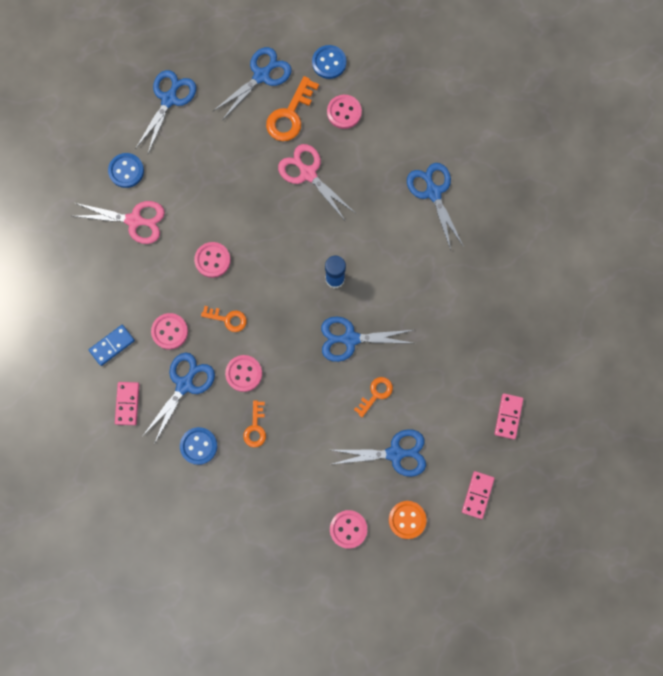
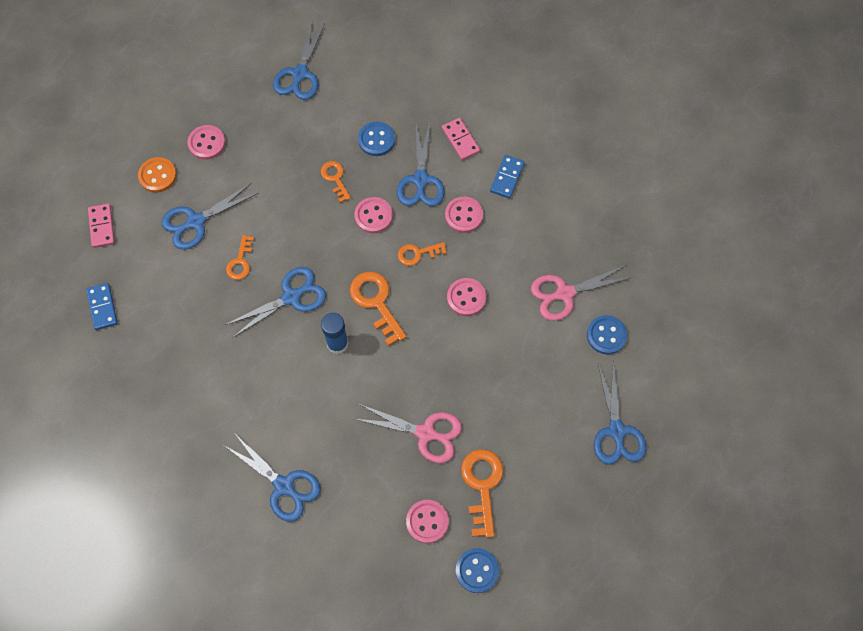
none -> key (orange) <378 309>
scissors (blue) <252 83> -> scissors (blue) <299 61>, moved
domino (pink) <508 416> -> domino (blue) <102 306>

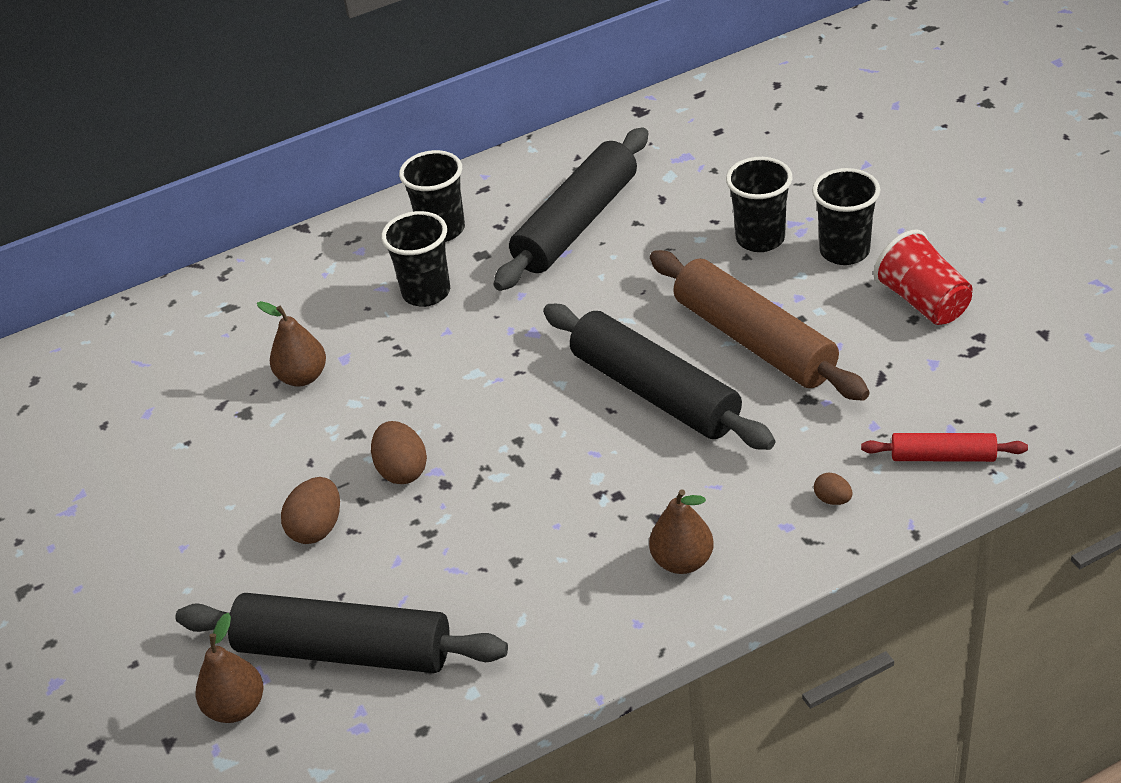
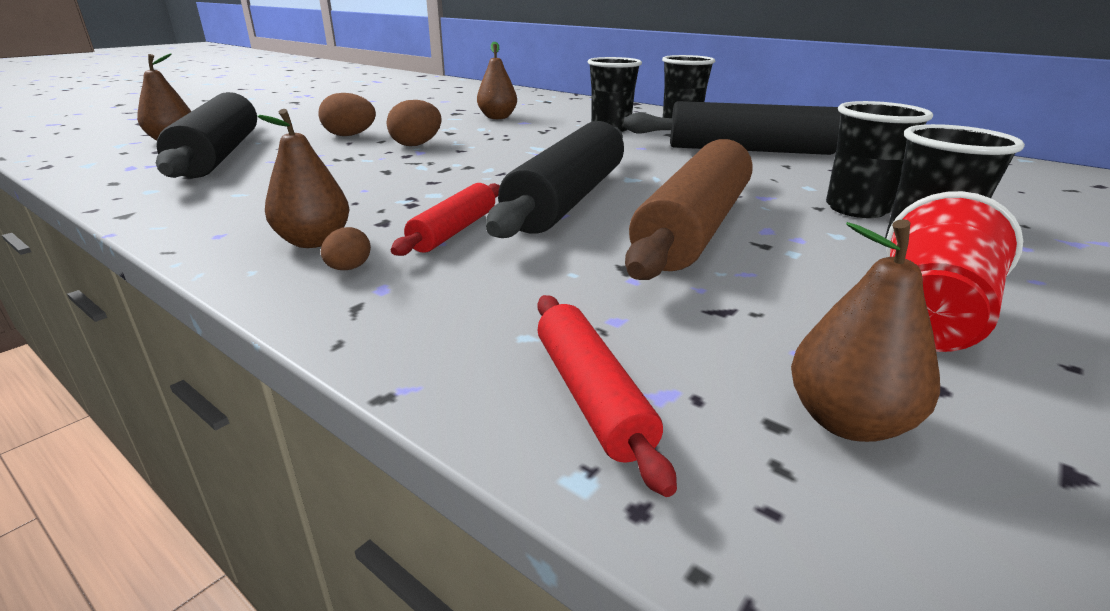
none -> rolling pin (red) <445 219>
none -> pear (brown) <865 330>
egg (brown) <833 489> -> egg (brown) <346 248>, moved

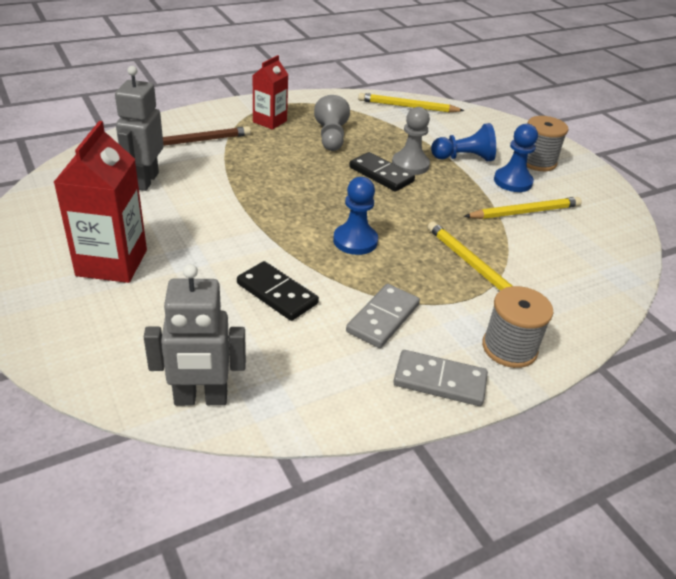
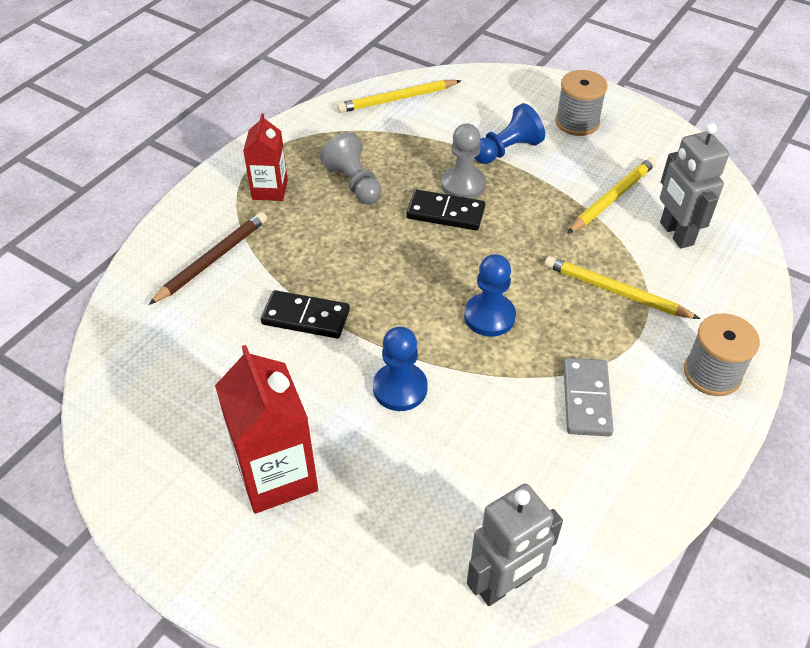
domino (grey) <440 378> -> none
robot (grey) <139 128> -> robot (grey) <694 186>, moved
domino (black) <278 291> -> domino (black) <305 314>, moved
pawn (blue) <516 158> -> pawn (blue) <400 368>, moved

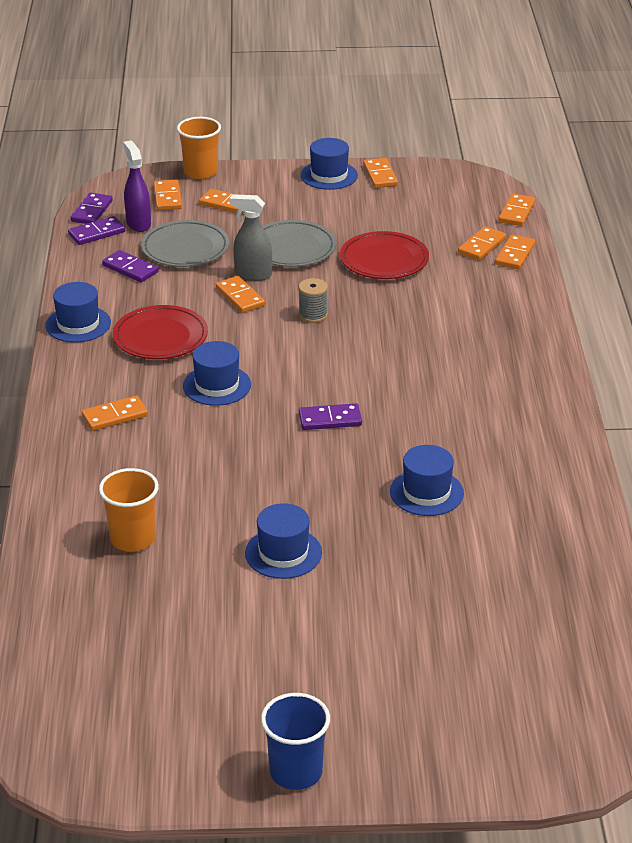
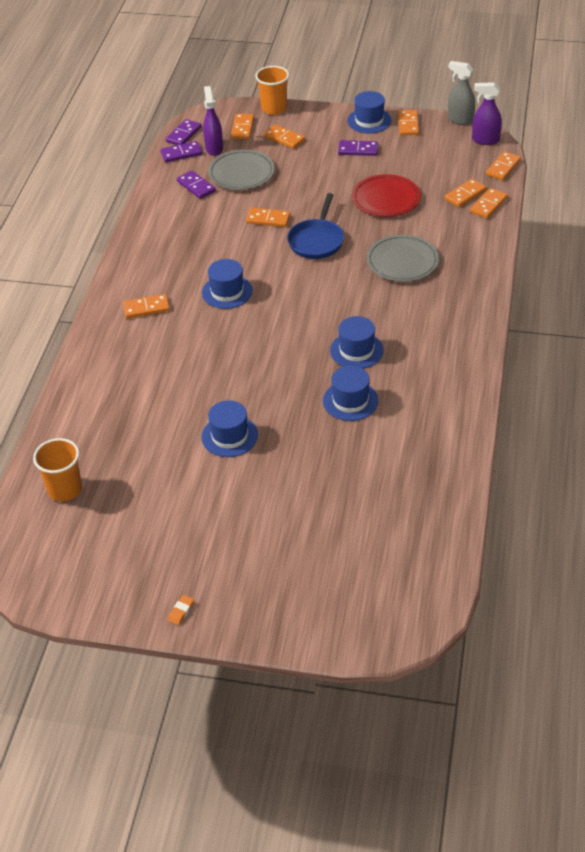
plate (red) <160 332> -> none
none -> spray bottle (purple) <487 113>
hat (blue) <78 312> -> hat (blue) <357 342>, moved
cup (orange) <129 510> -> cup (orange) <57 469>, moved
spray bottle (grey) <250 237> -> spray bottle (grey) <461 93>, moved
plate (grey) <299 243> -> plate (grey) <402 258>, moved
domino (purple) <330 416> -> domino (purple) <358 148>, moved
cup (blue) <295 741> -> eraser (orange) <181 610>
spool (grey) <313 300> -> pan (blue) <315 226>
domino (orange) <240 294> -> domino (orange) <268 217>, 60 degrees counterclockwise

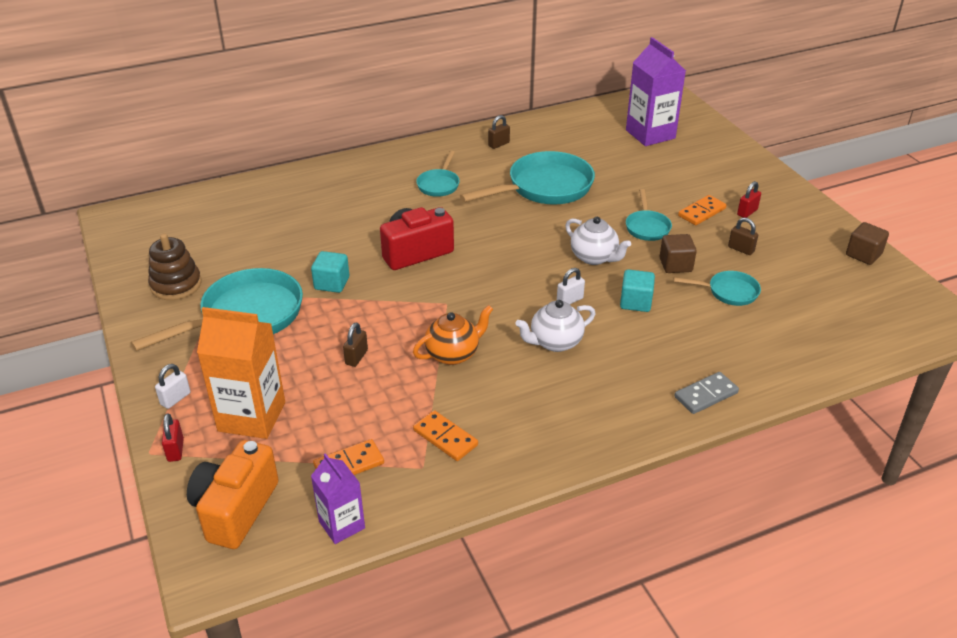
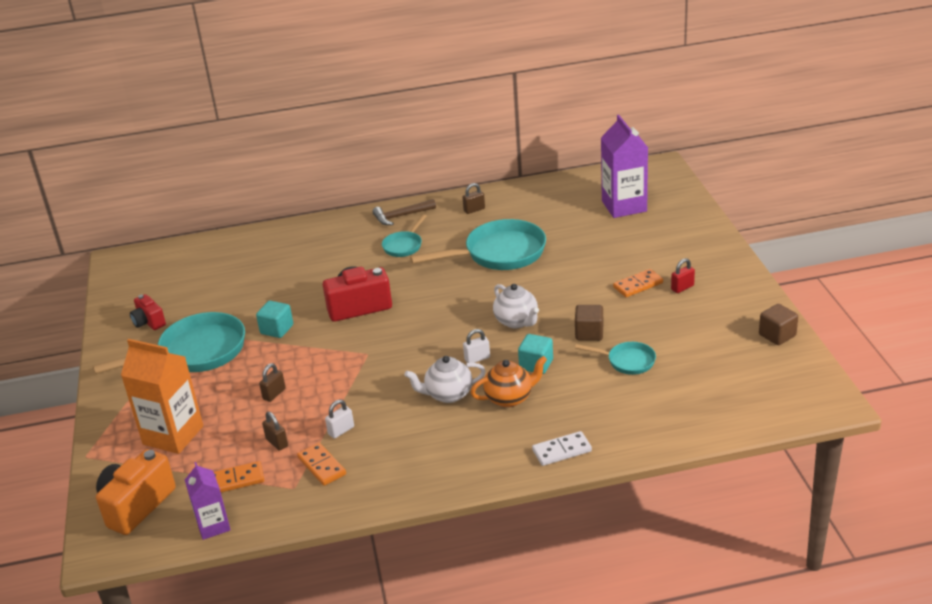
padlock (red) <173 437> -> none
pan (turquoise) <649 215> -> none
none -> hammer (brown) <404 212>
padlock (white) <172 386> -> padlock (white) <339 419>, moved
teapot (orange) <453 335> -> teapot (orange) <509 382>, moved
padlock (brown) <743 236> -> padlock (brown) <275 431>, moved
stacking toy (brown) <174 266> -> camera (red) <148 312>
domino (grey) <706 393> -> domino (white) <562 448>

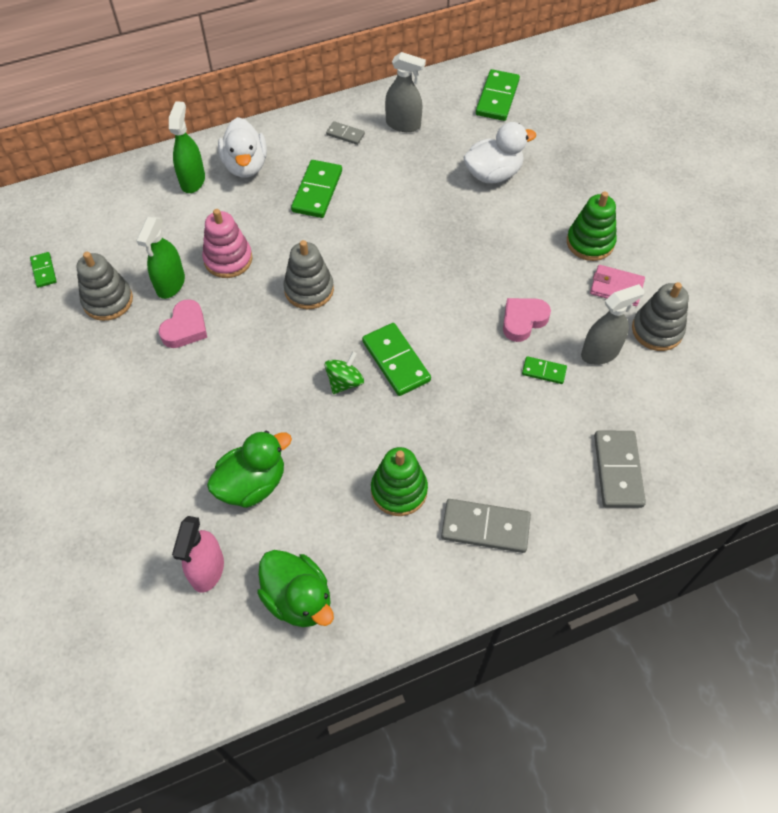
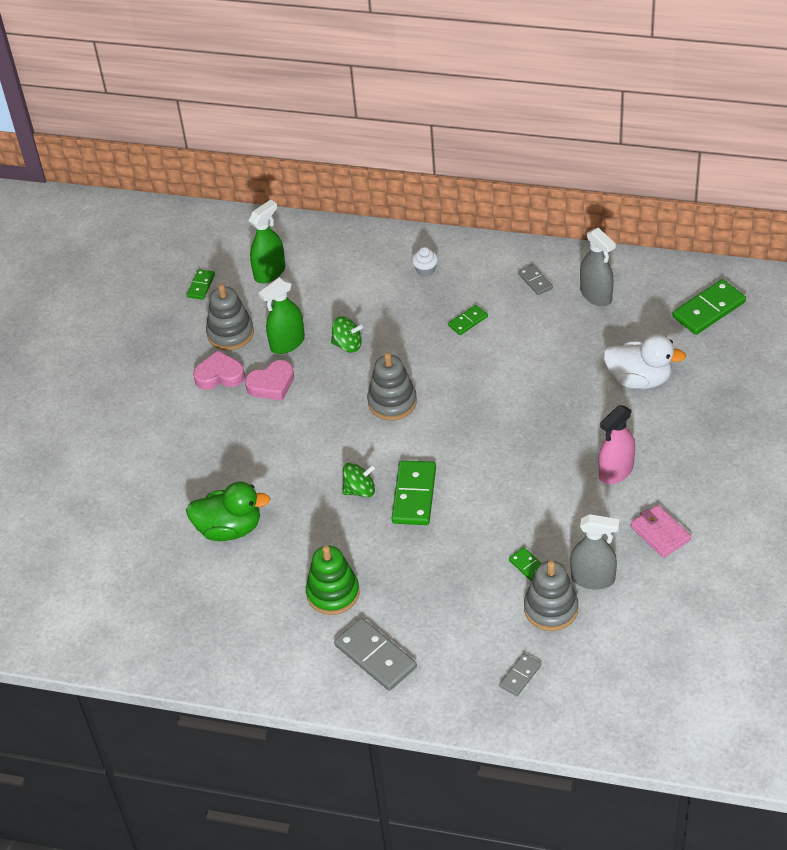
duck (green) <295 588> -> none
stacking toy (green) <592 226> -> none
spray bottle (green) <187 147> -> spray bottle (green) <267 241>, moved
spray bottle (pink) <198 554> -> spray bottle (pink) <617 444>, moved
heart (pink) <527 320> -> heart (pink) <219 370>, moved
stacking toy (grey) <660 316> -> stacking toy (grey) <551 596>, moved
stacking toy (pink) <227 243> -> spinning top (green) <347 334>
duck (white) <242 147> -> cupcake (white) <425 262>
domino (green) <316 189> -> domino (green) <468 320>, x0.55
domino (grey) <620 469> -> domino (grey) <520 674>, x0.55

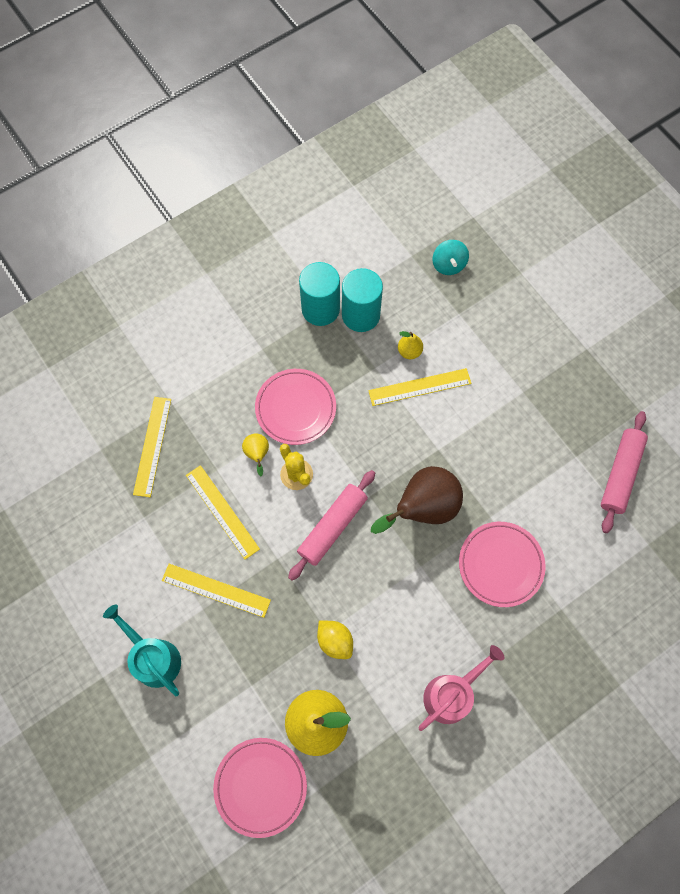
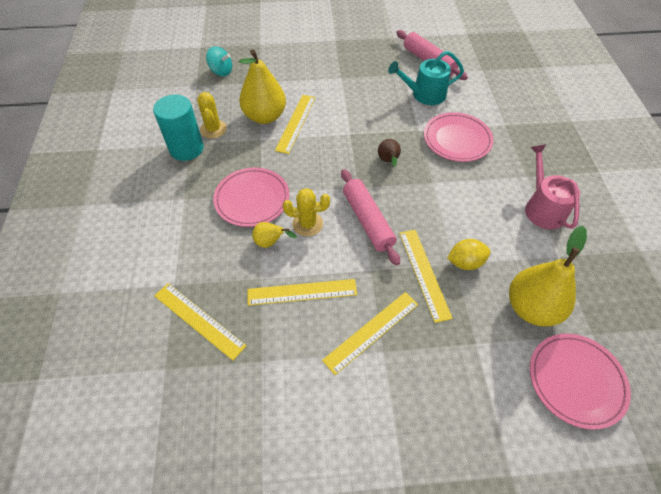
none -> ruler (yellow) <426 276>
watering can (turquoise) <142 650> -> watering can (turquoise) <426 78>, moved
cylinder (turquoise) <362 300> -> cactus (yellow) <212 115>
pear (brown) <417 500> -> pear (brown) <389 153>, x0.47
pear (yellow) <410 345> -> pear (yellow) <262 86>, x2.12

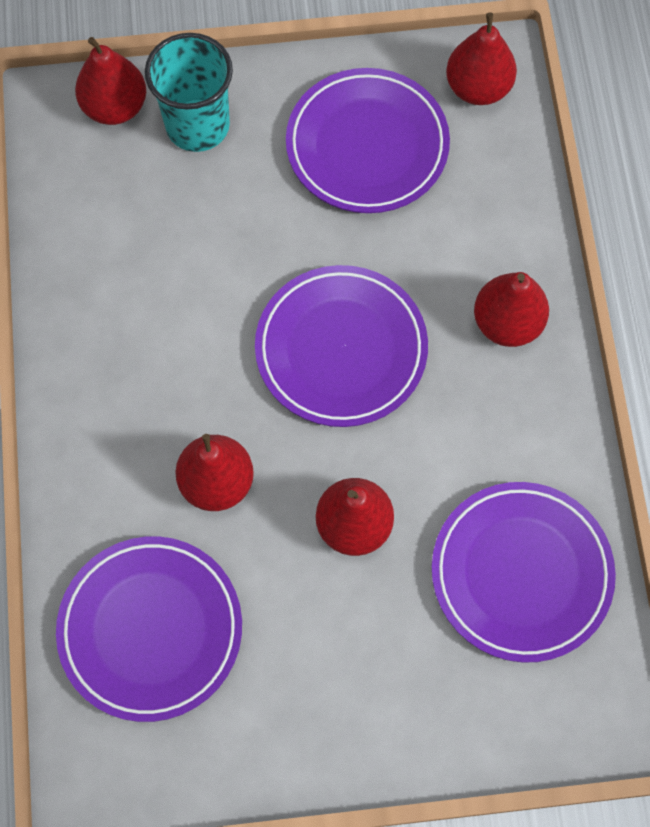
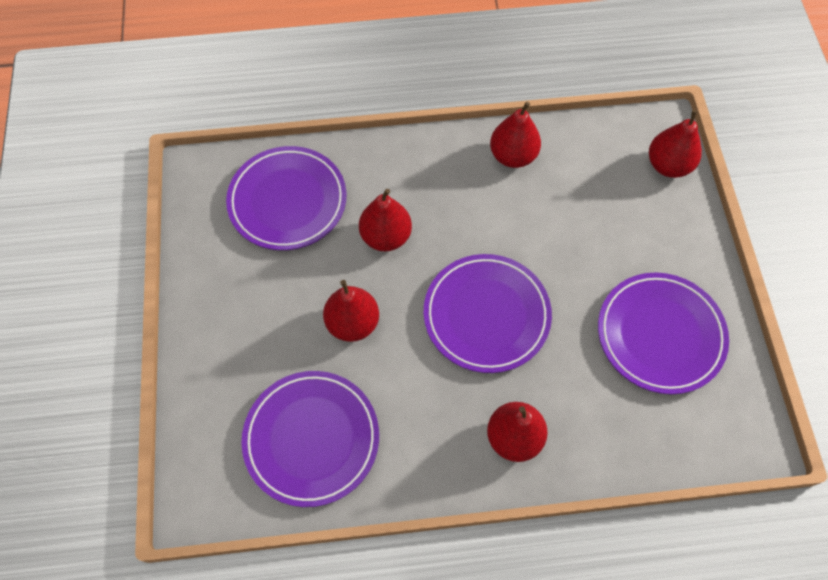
cup (turquoise) <189 92> -> none
pear (red) <481 59> -> pear (red) <515 135>, moved

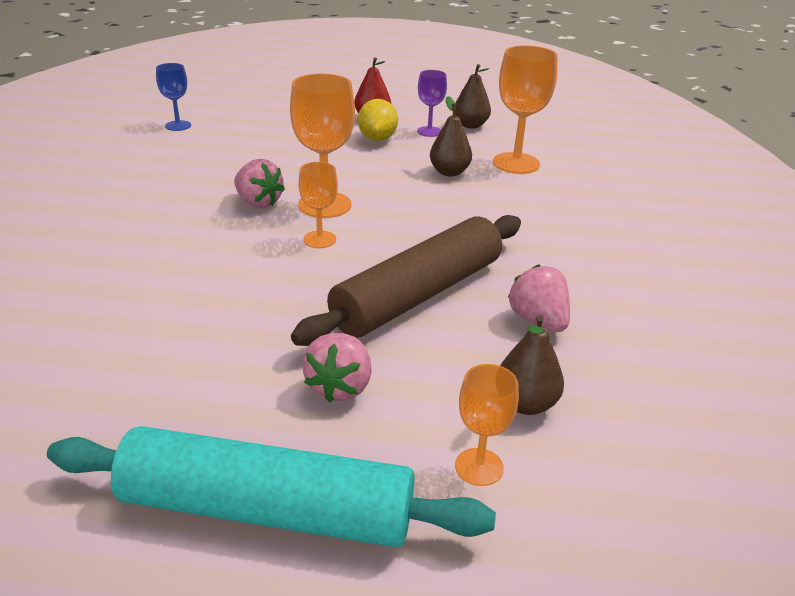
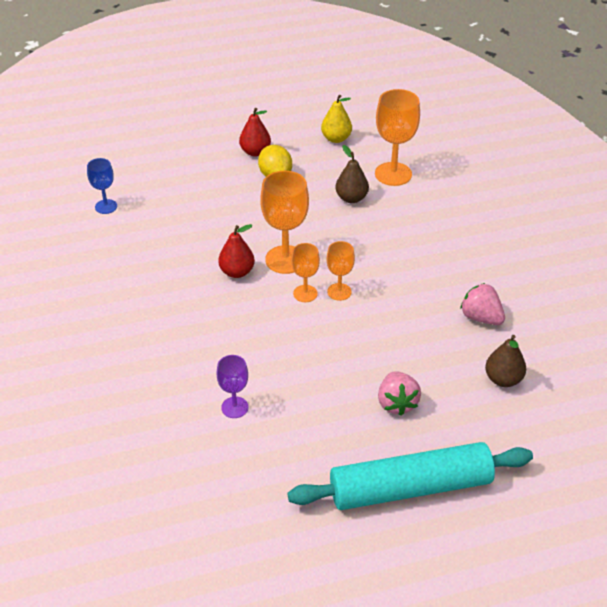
rolling pin (brown) <406 280> -> none
goblet (purple) <432 103> -> goblet (purple) <233 386>, moved
goblet (orange) <487 425> -> goblet (orange) <340 271>, moved
strawberry (pink) <259 183> -> pear (red) <236 251>
pear (brown) <473 96> -> pear (yellow) <336 119>

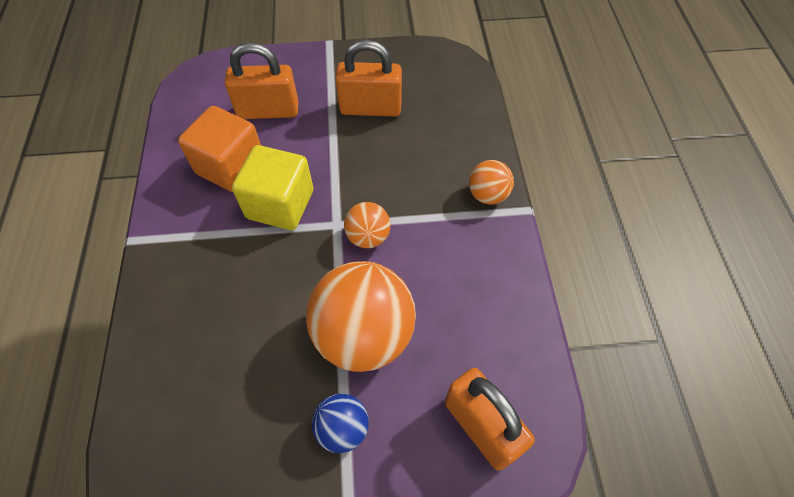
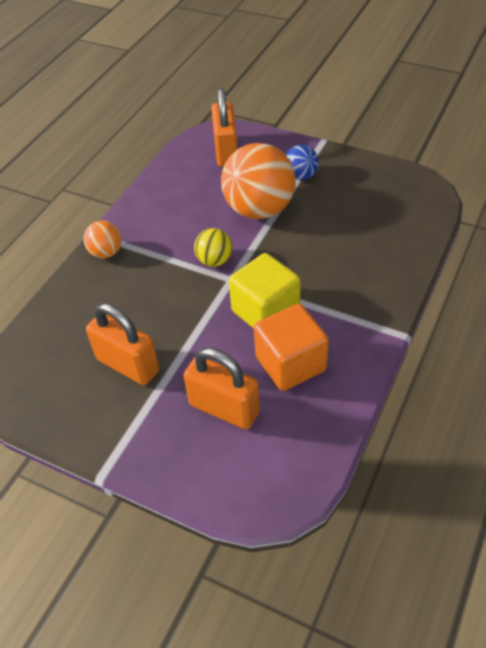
ball (orange) <367 225> -> ball (yellow) <213 247>

